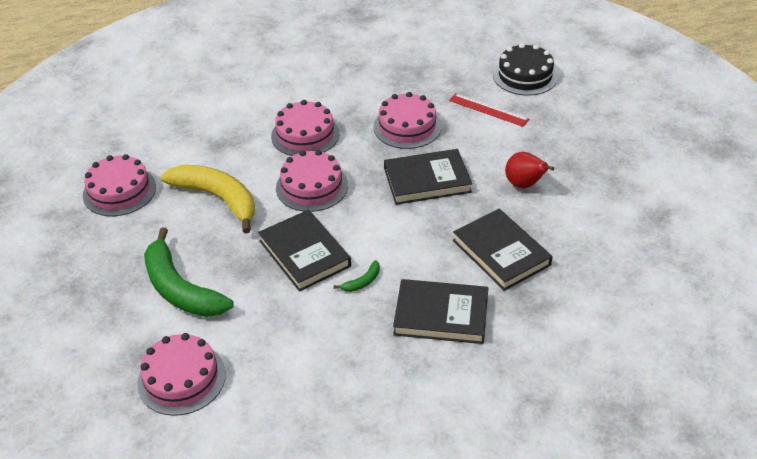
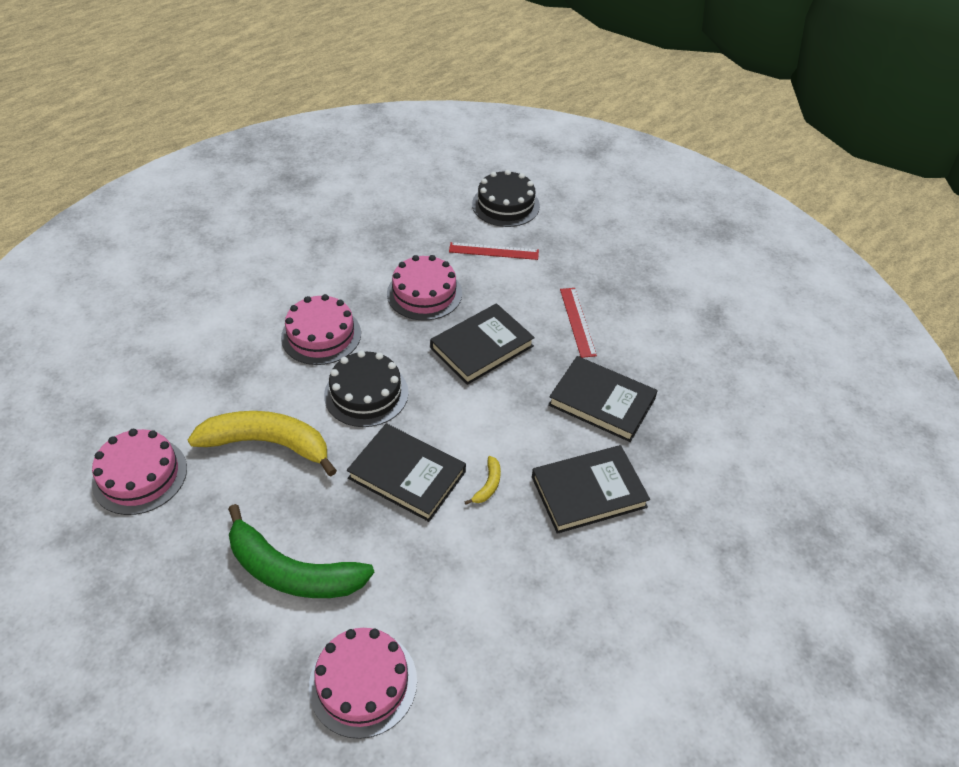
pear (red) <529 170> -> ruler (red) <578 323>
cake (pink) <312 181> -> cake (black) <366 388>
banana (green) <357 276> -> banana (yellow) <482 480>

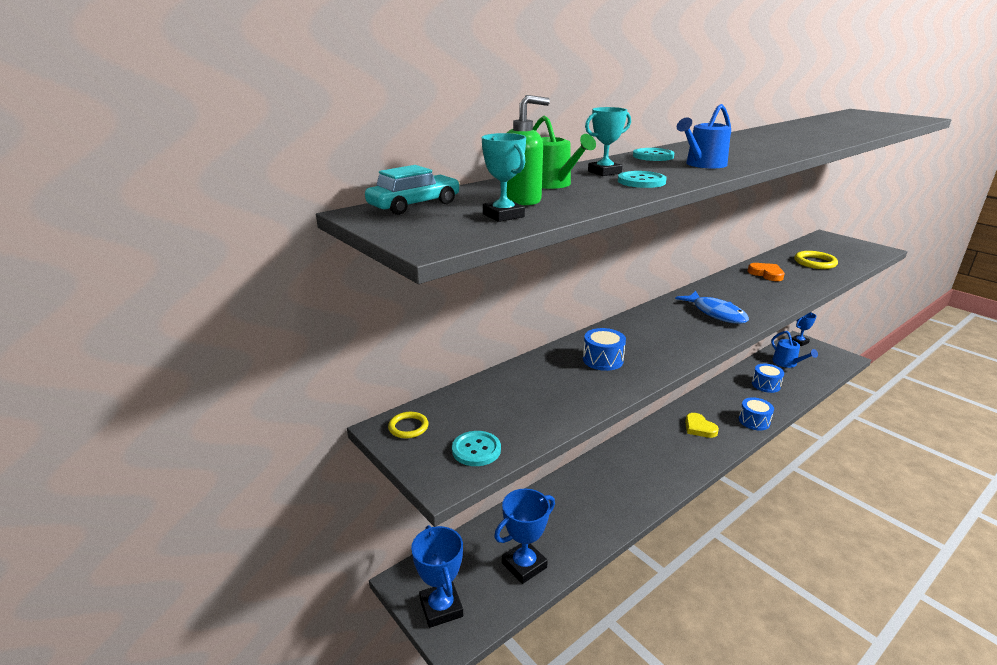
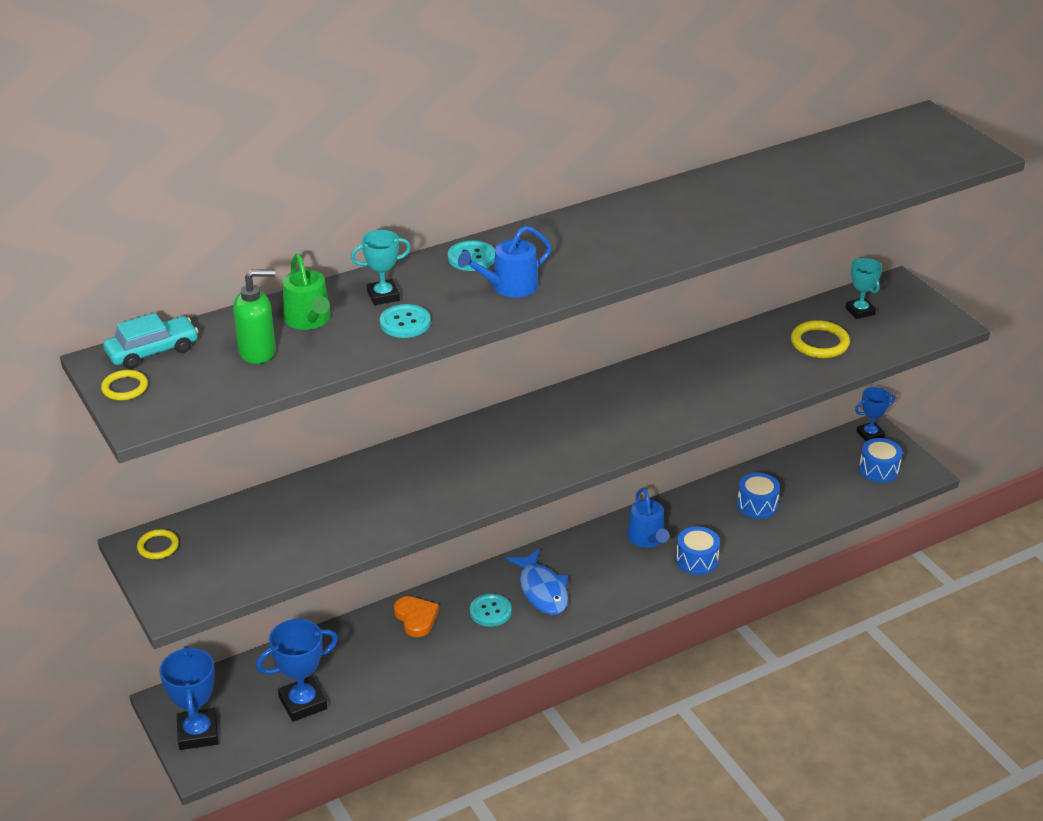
heart (yellow) <702 425> -> none
none -> ring (yellow) <124 385>
button (turquoise) <476 448> -> button (turquoise) <491 610>, moved
trophy (turquoise) <504 177> -> trophy (turquoise) <863 288>, moved
drum (blue) <604 349> -> drum (blue) <880 460>, moved
fish (blue) <712 307> -> fish (blue) <537 582>, moved
heart (orange) <766 272> -> heart (orange) <416 616>, moved
watering can (blue) <794 349> -> watering can (blue) <648 518>, moved

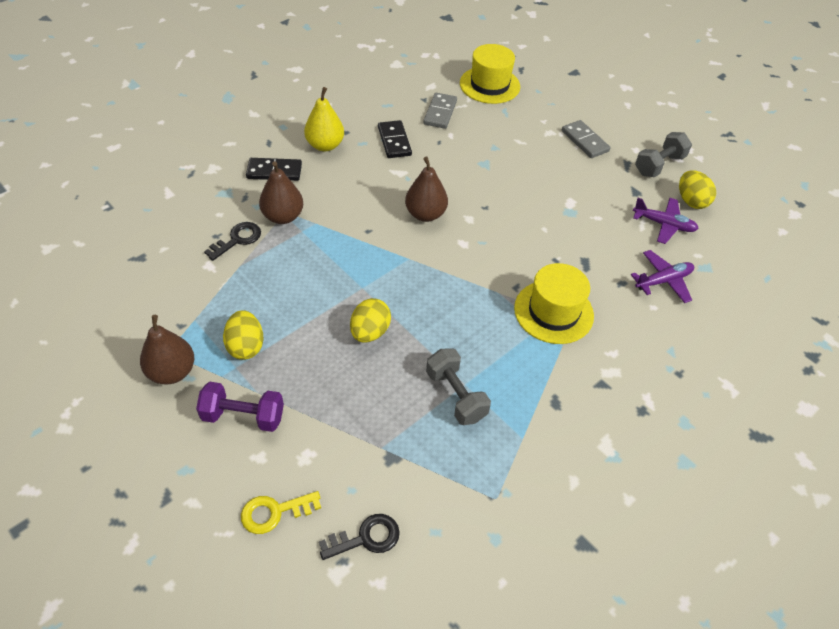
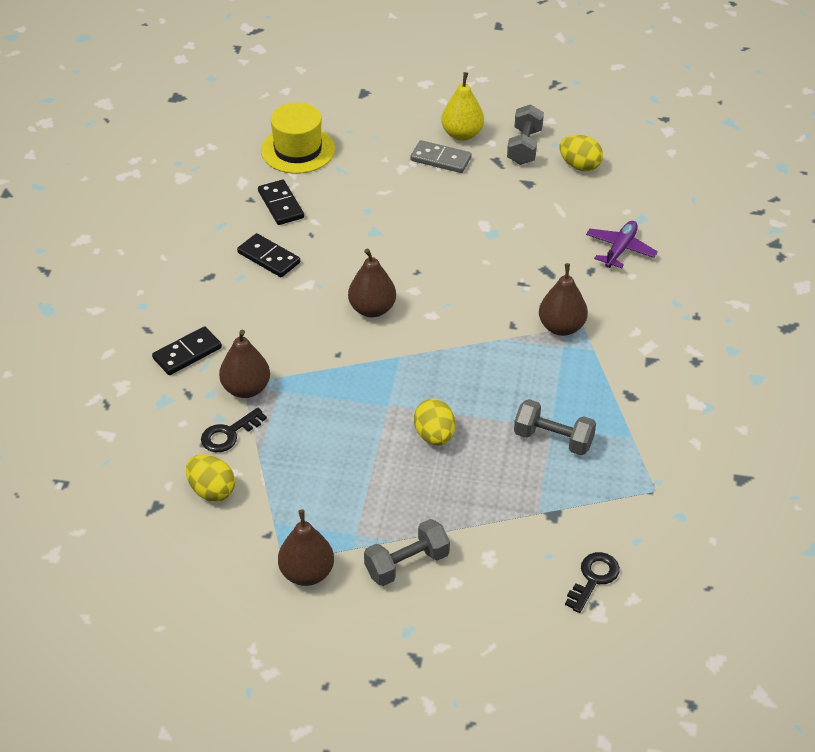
key (yellow) <281 512> -> none
plane (purple) <666 221> -> none
egg (yellow) <243 335> -> egg (yellow) <210 478>, moved
pear (yellow) <324 119> -> pear (yellow) <462 106>, moved
hat (yellow) <554 303> -> pear (brown) <563 299>
dumbbell (purple) <240 407> -> dumbbell (grey) <407 552>
domino (grey) <440 111> -> domino (black) <281 202>
key (black) <232 241> -> key (black) <234 430>, 135 degrees counterclockwise

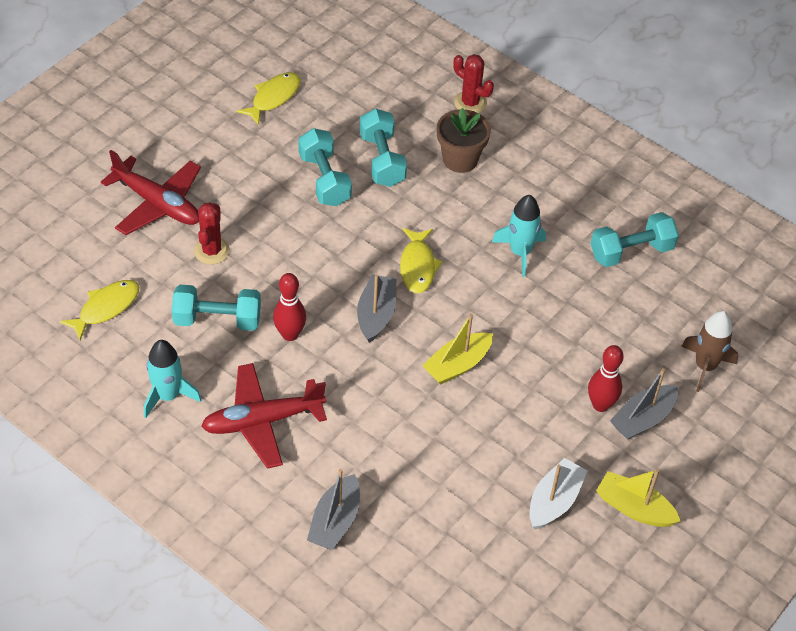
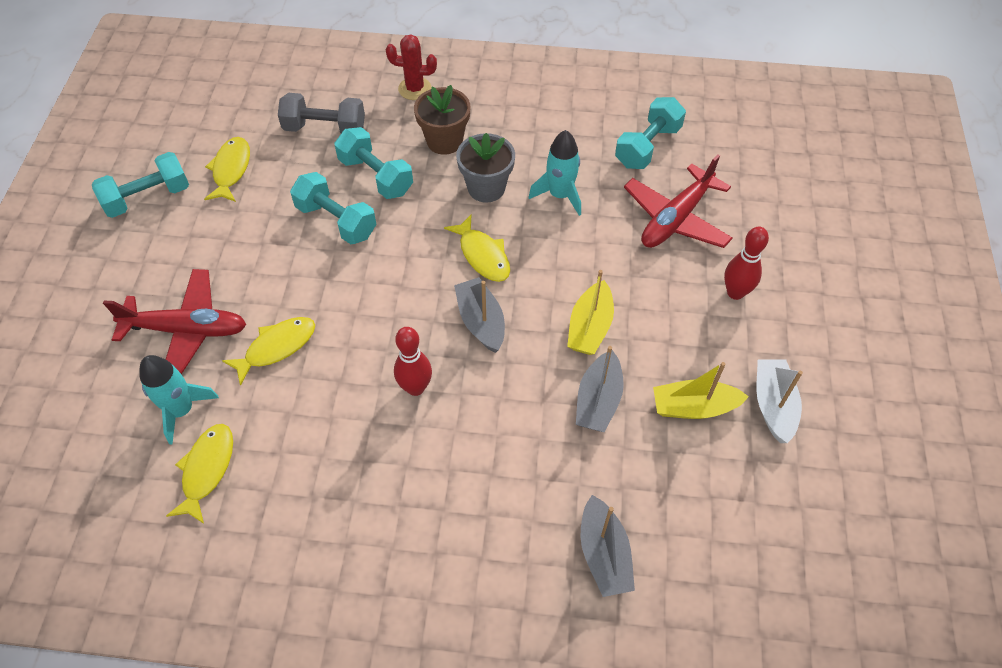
rocket (brown) <709 351> -> none
none -> dumbbell (grey) <321 113>
none -> flower pot (grey) <485 168>
rocket (turquoise) <172 379> -> rocket (turquoise) <179 399>, moved
dumbbell (turquoise) <216 308> -> dumbbell (turquoise) <140 185>, moved
plane (red) <264 416> -> plane (red) <678 201>, moved
boat (yellow) <638 498> -> boat (yellow) <701 390>, moved
boat (grey) <644 404> -> boat (grey) <600 389>, moved
cactus (red) <212 233> -> fish (yellow) <268 351>

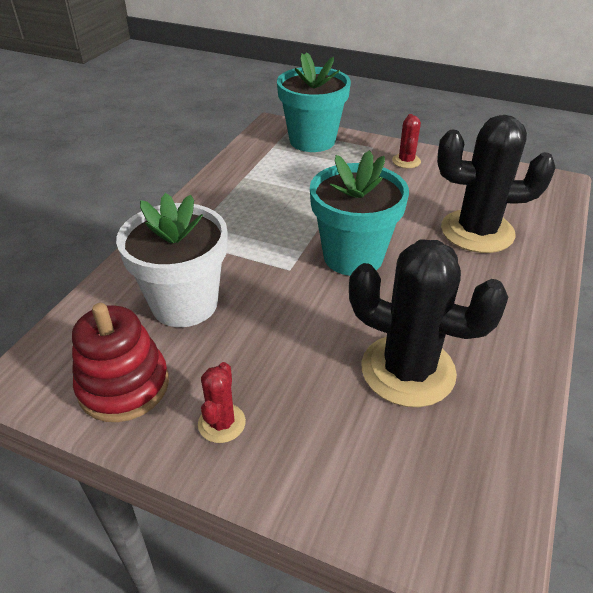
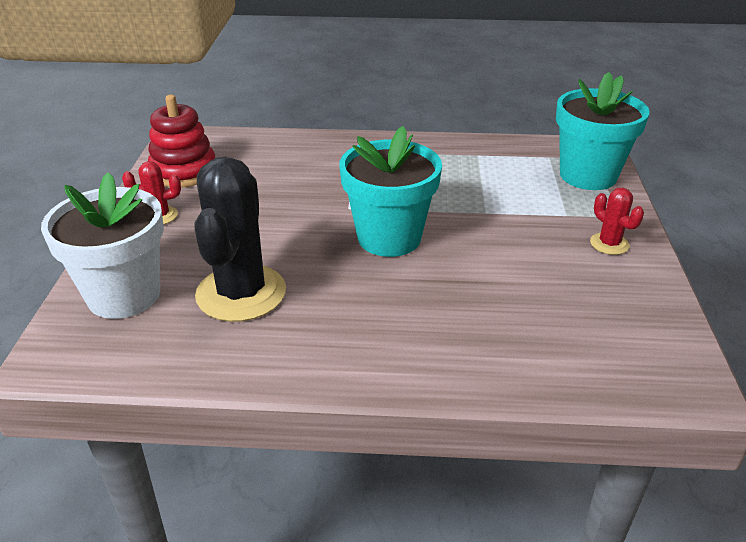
cactus (black) <496 184> -> none
flower pot (white) <172 260> -> flower pot (white) <102 245>, moved
cactus (red) <406 141> -> cactus (red) <617 221>, 75 degrees clockwise

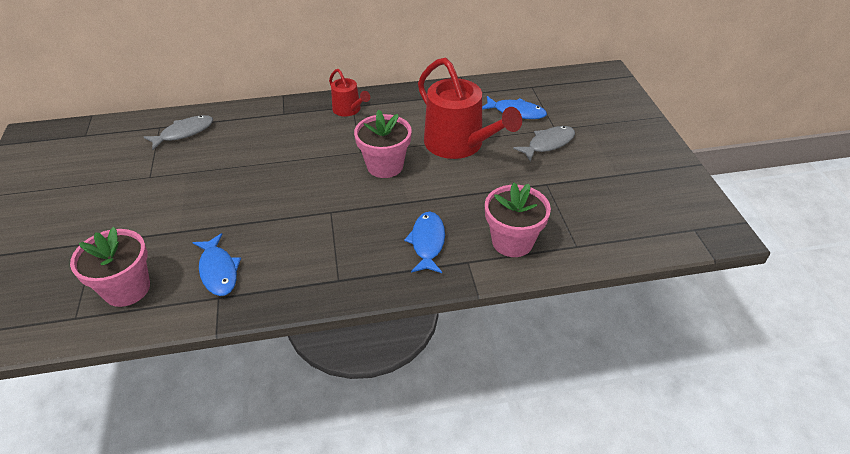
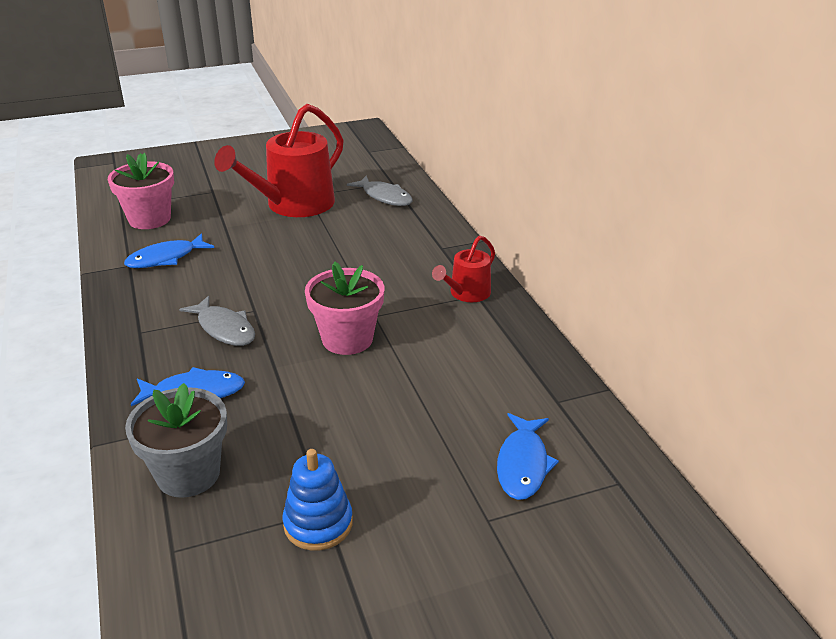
none -> stacking toy (blue) <318 500>
watering can (red) <470 108> -> watering can (red) <279 160>, moved
fish (grey) <544 143> -> fish (grey) <217 321>, moved
flower pot (pink) <518 220> -> flower pot (grey) <176 440>

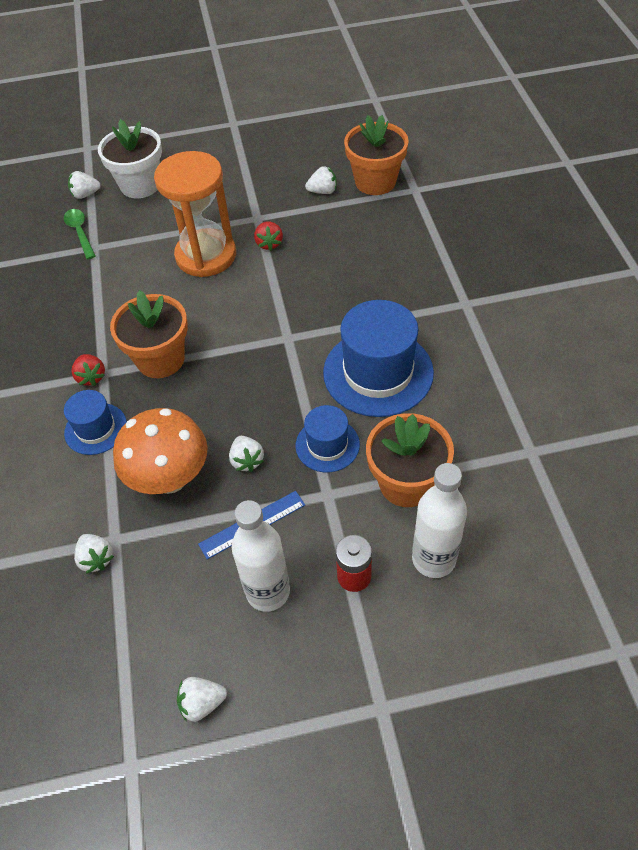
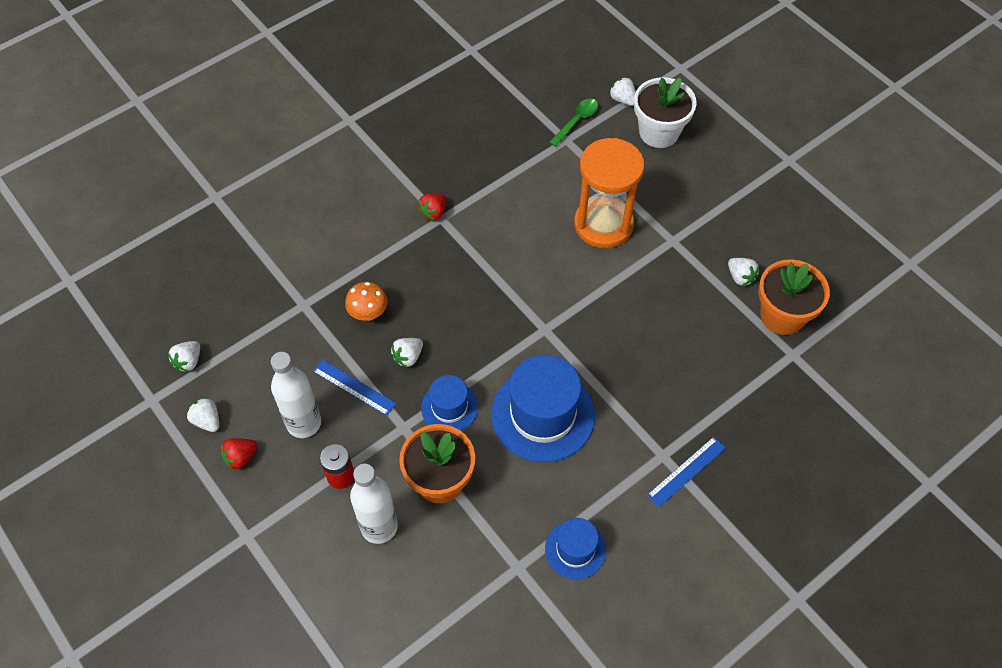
flower pot (orange) <149 334> -> none
none -> ruler (blue) <686 472>
hat (blue) <95 422> -> hat (blue) <575 548>, moved
strawberry (white) <94 554> -> strawberry (white) <184 356>, moved
strawberry (red) <268 236> -> strawberry (red) <239 454>, moved
mushroom (orange) <160 451> -> mushroom (orange) <366 301>, x0.56

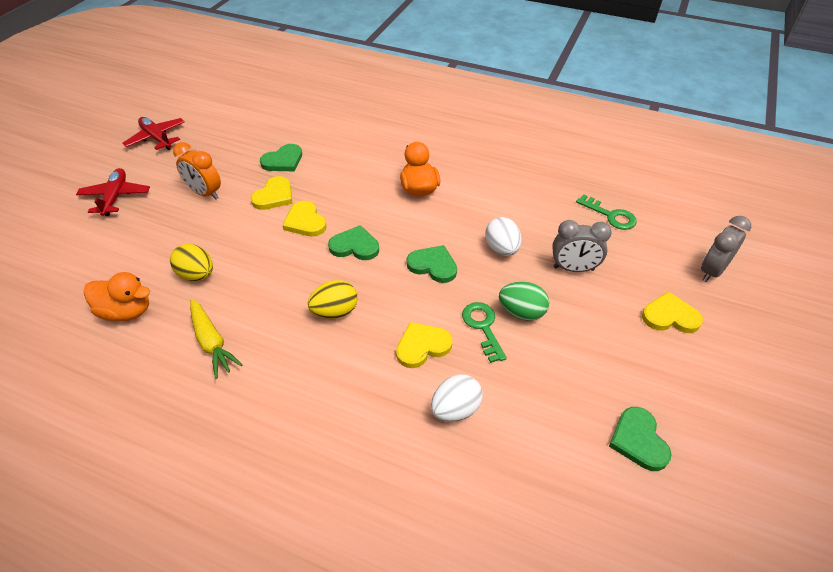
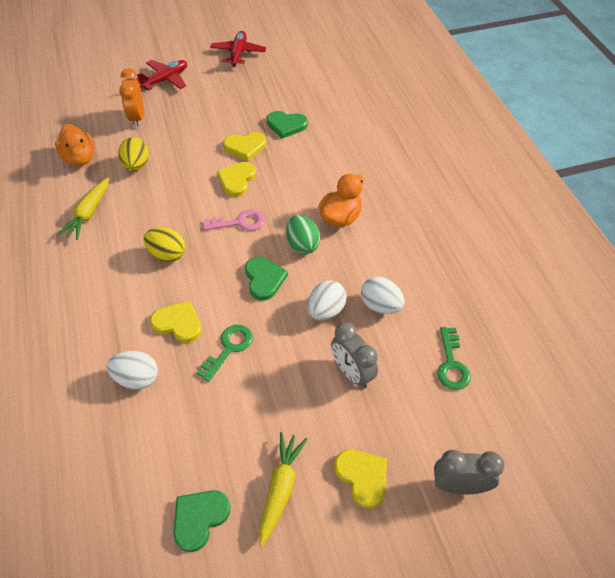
none -> carrot (yellow) <283 489>
none -> egg (white) <383 295>
clock (orange) <197 171> -> clock (orange) <131 97>, moved
egg (green) <524 301> -> egg (green) <303 234>, moved
heart (green) <353 242> -> key (pink) <234 220>

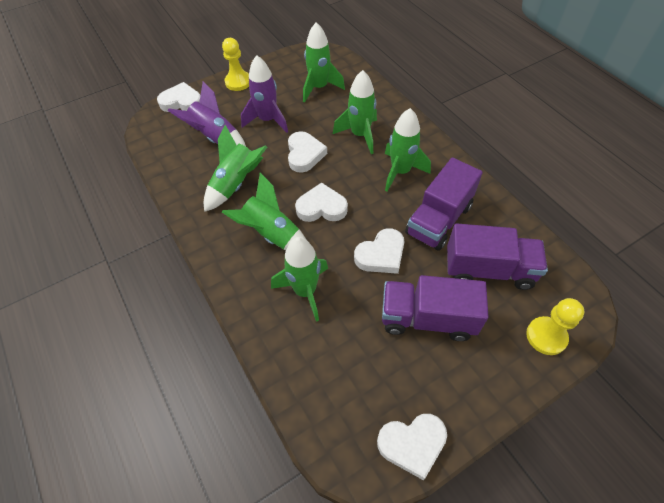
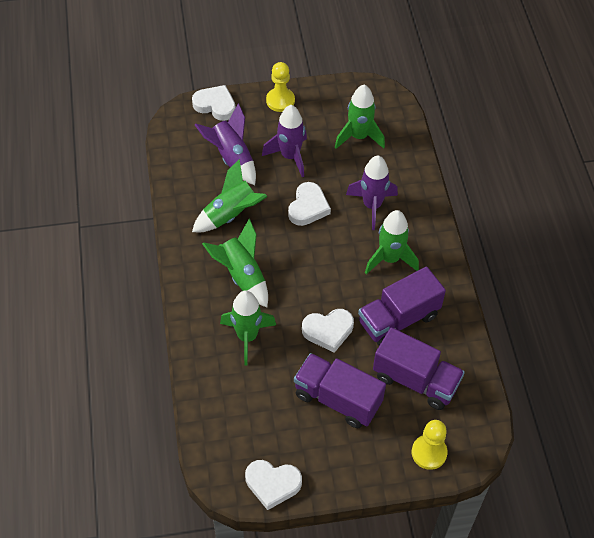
heart (white) <321 202> -> none
rocket (green) <355 112> -> rocket (purple) <372 192>

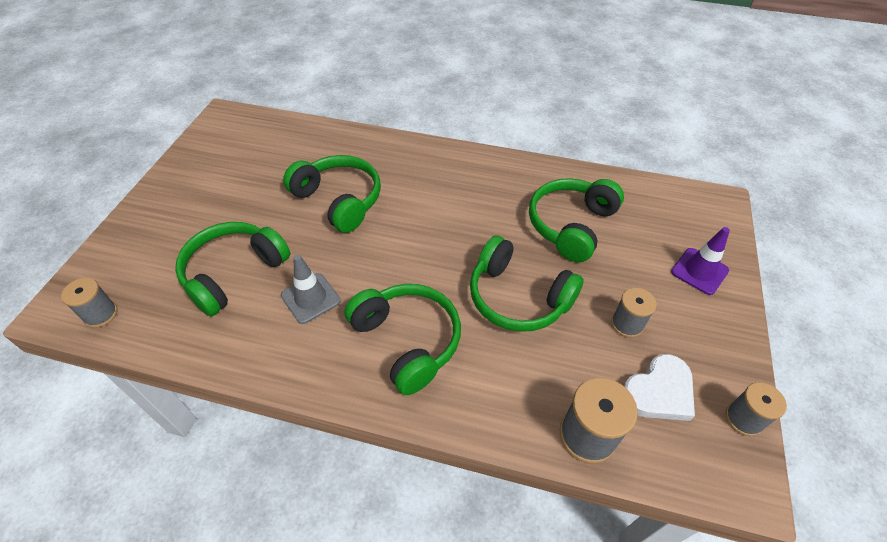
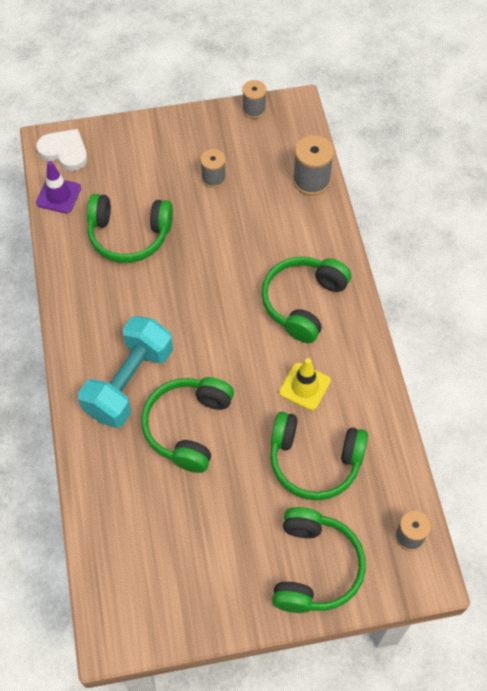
none -> dumbbell (turquoise) <125 372>
headphones (green) <527 283> -> headphones (green) <319 560>, moved
heart (white) <659 387> -> heart (white) <62 150>, moved
traffic cone (purple) <700 261> -> traffic cone (purple) <58 187>, moved
traffic cone (grey) <311 289> -> traffic cone (yellow) <305 384>

